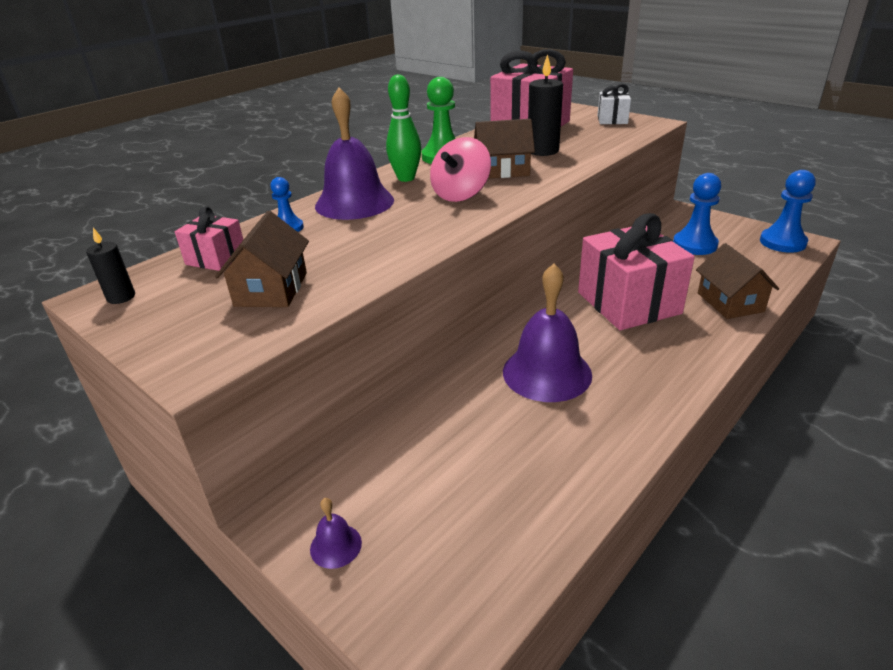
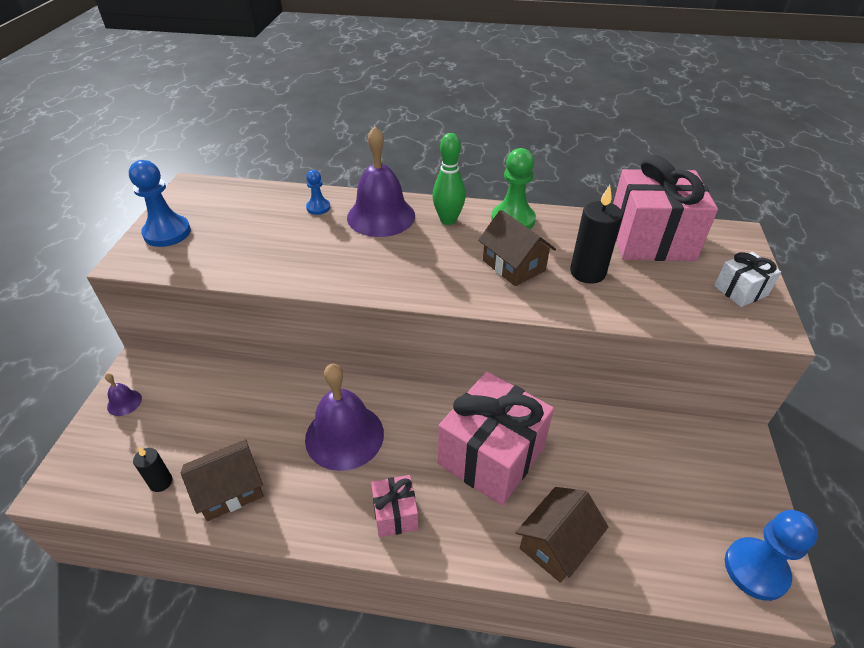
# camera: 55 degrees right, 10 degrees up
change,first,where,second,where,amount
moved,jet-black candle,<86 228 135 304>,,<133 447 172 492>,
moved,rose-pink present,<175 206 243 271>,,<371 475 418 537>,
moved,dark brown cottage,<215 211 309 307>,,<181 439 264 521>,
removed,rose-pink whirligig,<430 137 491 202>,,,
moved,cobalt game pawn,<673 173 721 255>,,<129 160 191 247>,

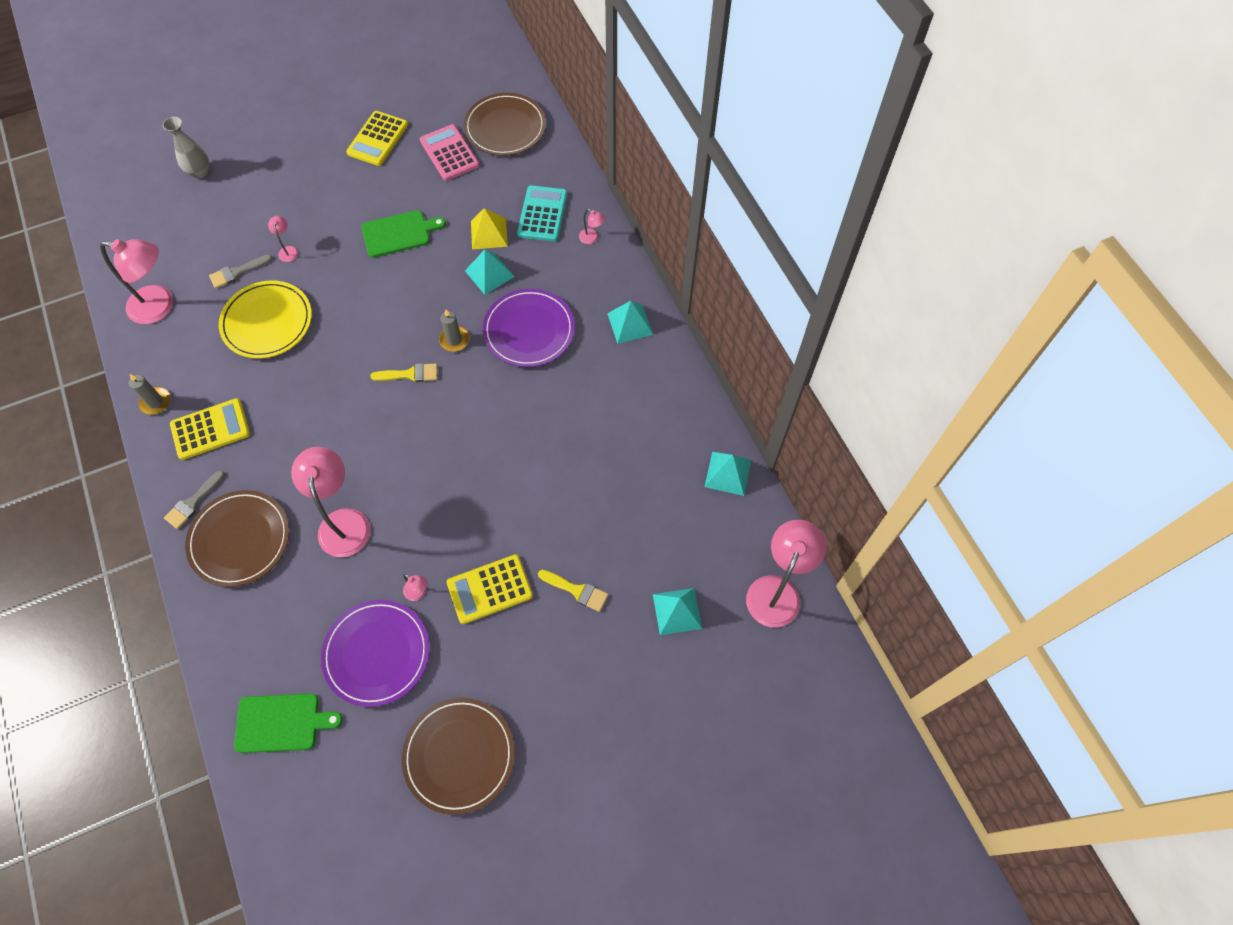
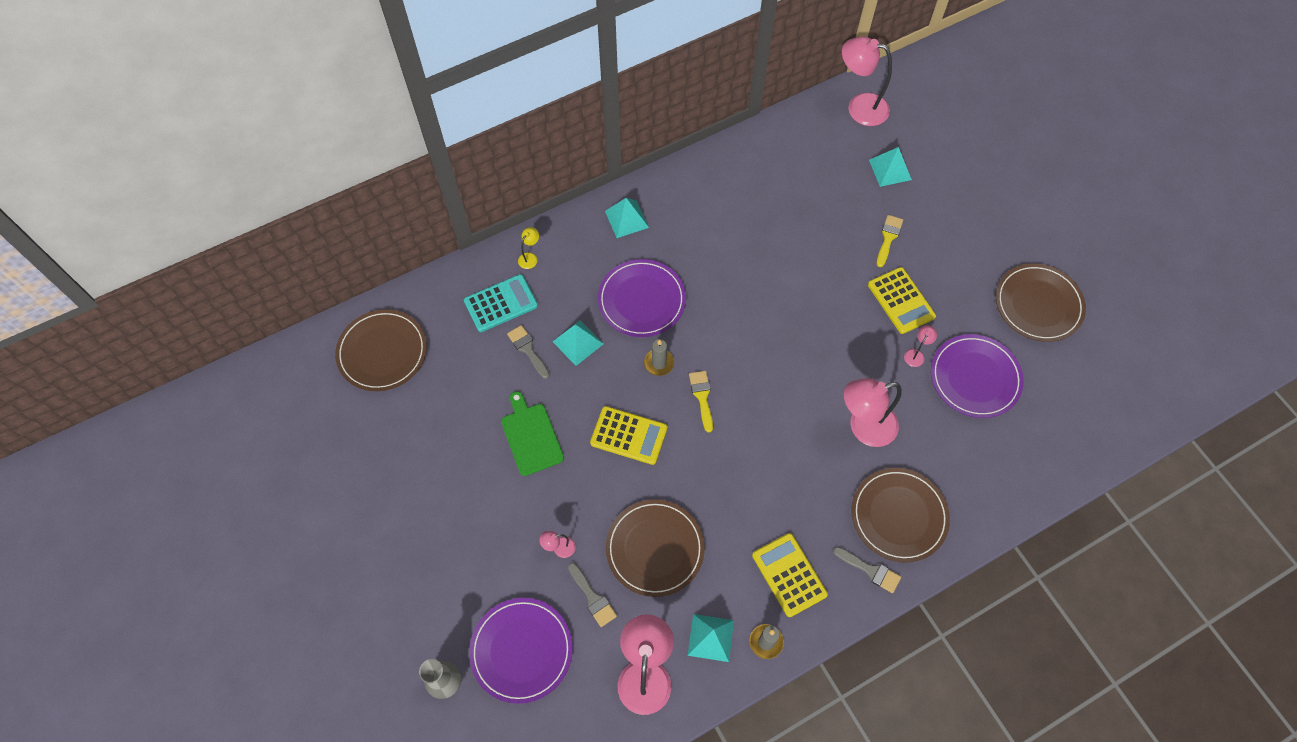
# camera: 95 degrees left, 0 degrees up
change,first,where,second,where,amount
recoloured,yellow plate,<219 280 312 358>,dark brown plate,<606 499 705 597>,
removed,emerald chopping board,<234 693 343 753>,,,
moved,yellow pocket calculator,<346 111 408 166>,,<590 406 668 465>,
removed,rose-pink pocket calculator,<420 124 479 181>,,,
replaced,yellow pyramid,<471 208 508 250>,gray brush,<507 325 550 379>,
turned,turquoise pocket calculator,<517 185 567 242>,,<464 274 538 332>,150 degrees clockwise
recoloured,rose-pink reading lamp,<579 209 606 244>,yellow reading lamp,<518 227 539 269>,
moved,turquoise pyramid,<705 452 751 496>,,<688 614 734 662>,
added,,,purple plate,<469 598 573 704>,

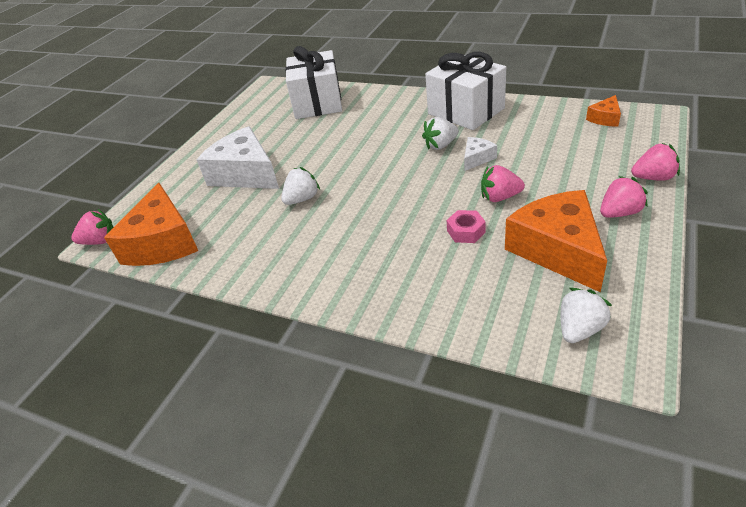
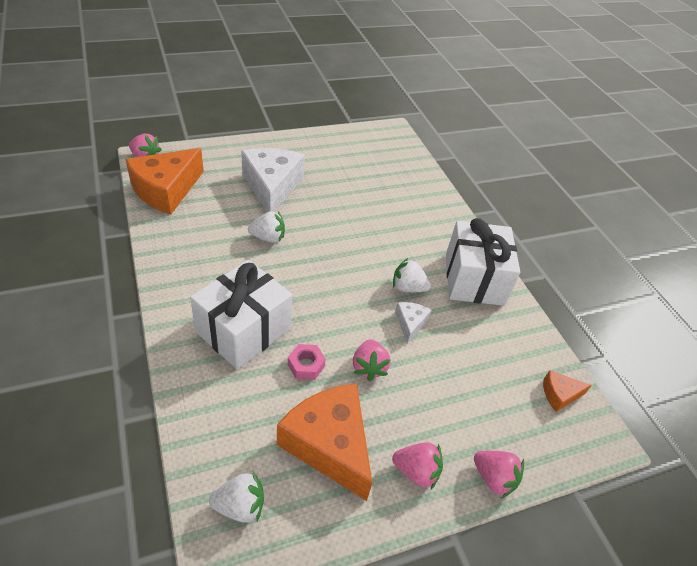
# camera: 35 degrees right, 5 degrees up
change,first,where,second,where,amount
moved,white present,<285 46 342 119>,,<190 260 292 369>,
turned,white piece of cheese,<464 137 497 171>,,<395 302 432 344>,75 degrees counterclockwise
turned,rose-pink strawberry,<481 165 525 202>,,<353 339 390 381>,135 degrees counterclockwise
turned,orange-coloured piece of cheese,<505 190 607 292>,,<277 384 372 501>,60 degrees counterclockwise

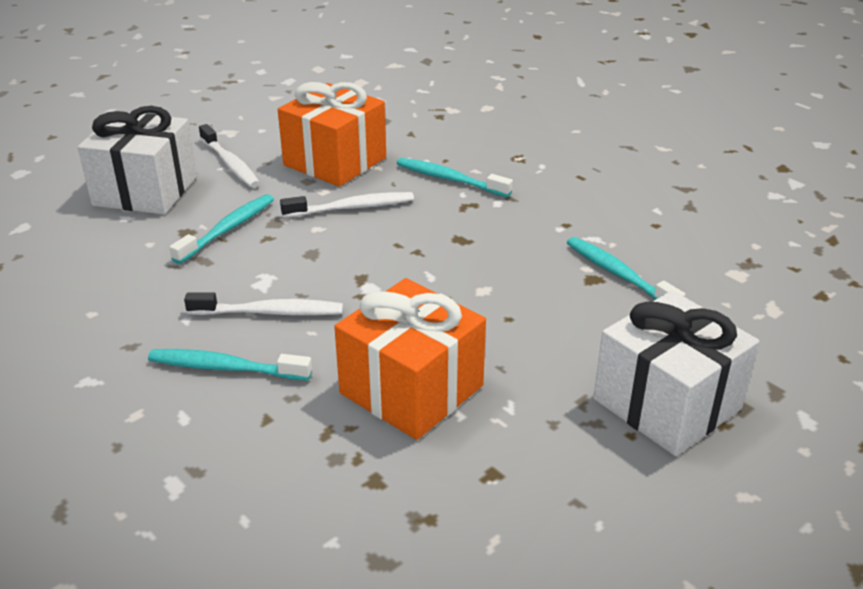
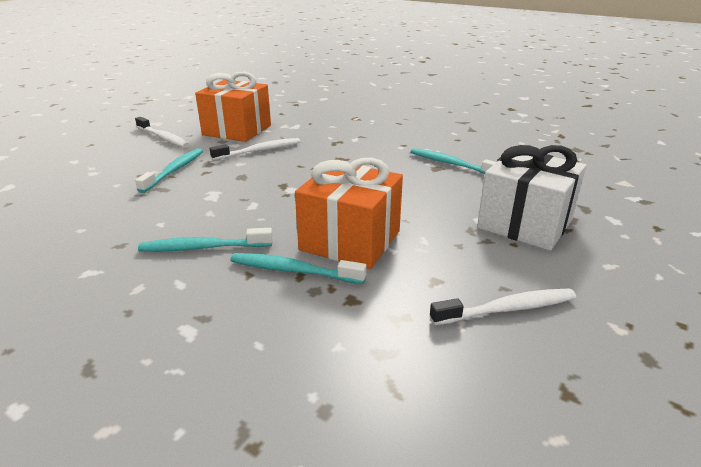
# camera: 15 degrees left, 5 degrees down
change,first,where,second,where,amount
removed,white present,<78 106 197 214>,,,
moved,white toothbrush,<184 292 343 316>,,<430 289 576 326>,
moved,turquoise toothbrush,<397 158 513 197>,,<230 253 367 284>,

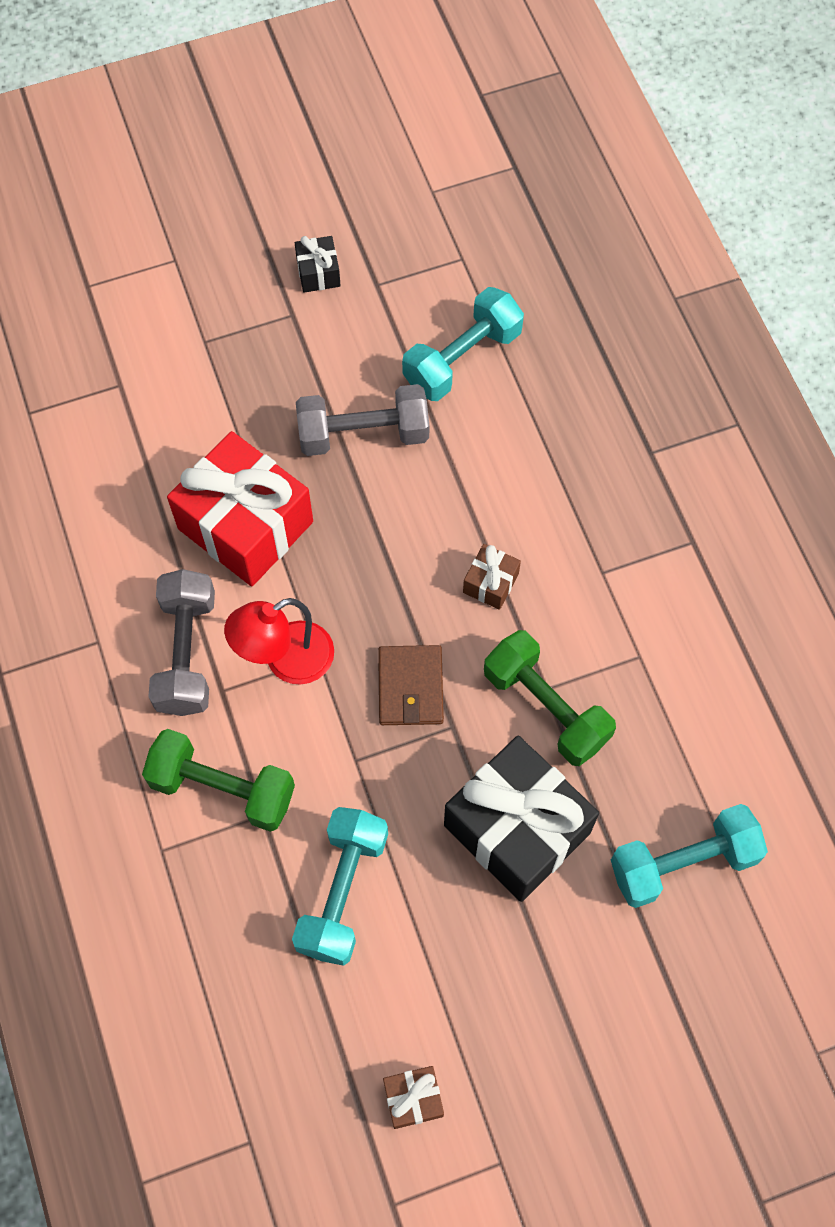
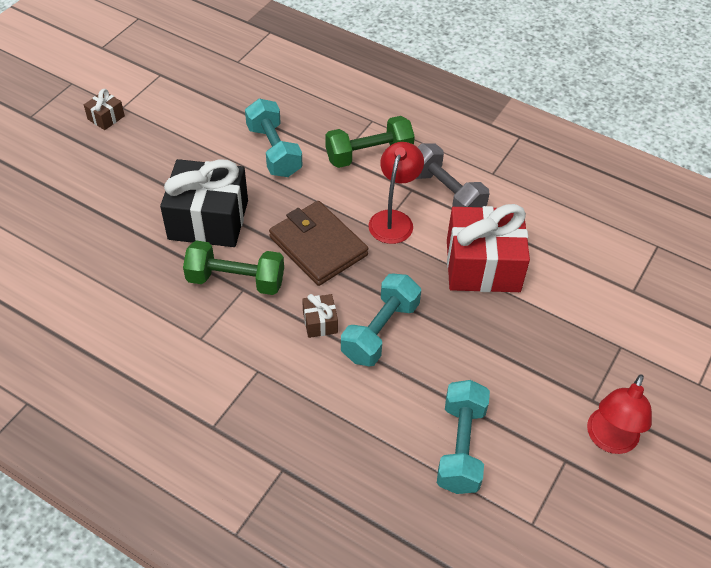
# camera: 140 degrees right, 15 degrees down
change,first,where,second,where,amount
replaced,jet-black present,<295 236 341 293>,scarlet reading lamp,<587 374 652 454>,
removed,gray free weight,<296 384 429 456>,,,
resized,dark brown billfold,<378 645 444 725>,,<269 201 368 286>,x1.53
moved,dark brown present,<383 1066 444 1129>,,<84 89 125 130>,
moved,turquoise free weight,<611 804 768 908>,,<341 274 421 367>,

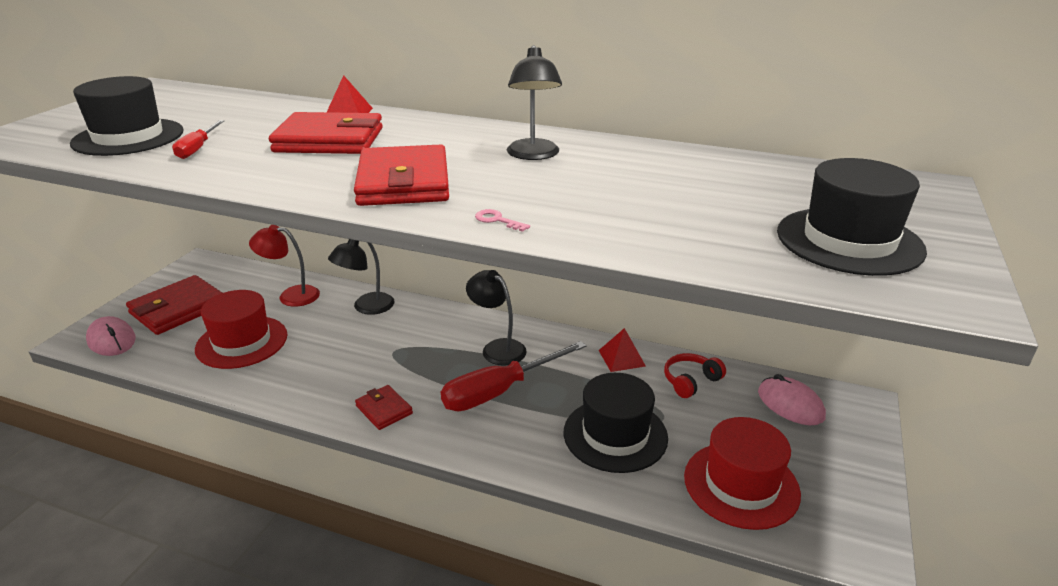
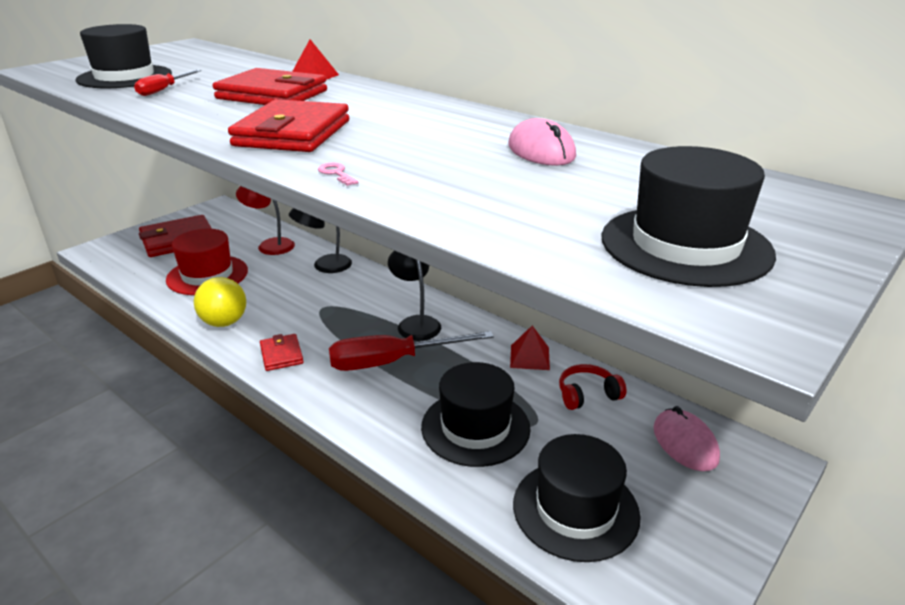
# camera: 20 degrees right, 0 degrees up
change,first,where,second,where,amount
moved,rose-pink PC mouse,<86 316 136 356>,,<508 118 576 166>,
removed,jet-black reading lamp,<507 45 562 160>,,,
recoloured,scarlet hat,<684 417 801 530>,jet-black hat,<513 434 640 562>,
added,,,yellow play ball,<194 277 246 327>,

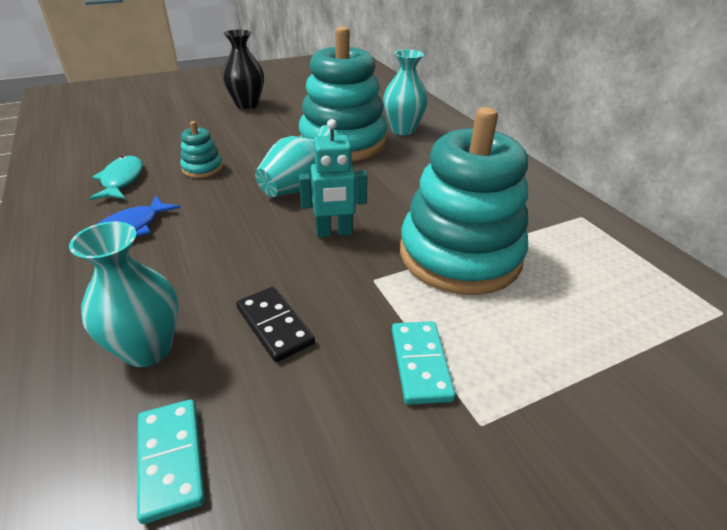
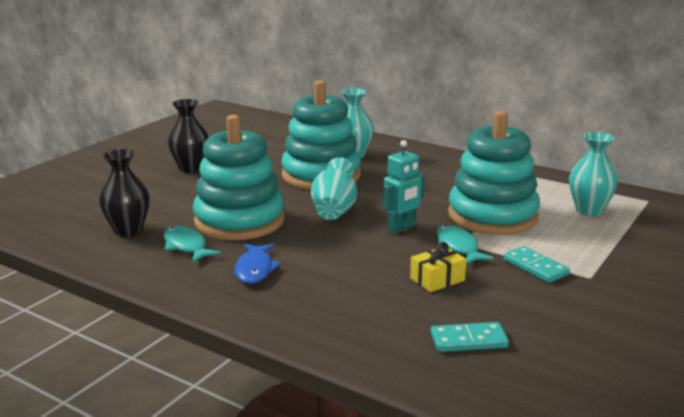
# camera: 30 degrees left, 15 degrees down
change,first,where,second,where,amount
moved,turquoise tall vase,<69 222 179 367>,,<569 132 618 216>,
turned,turquoise domino tile,<137 399 205 524>,,<431 322 509 352>,45 degrees counterclockwise
resized,turquoise stacking toy,<180 121 223 178>,,<193 115 284 240>,x2.41
replaced,jet-black domino tile,<236 287 315 362>,yellow present,<410 242 466 292>,
added,,,jet-black tall vase,<99 149 150 237>,
added,,,turquoise fish,<436 225 494 264>,

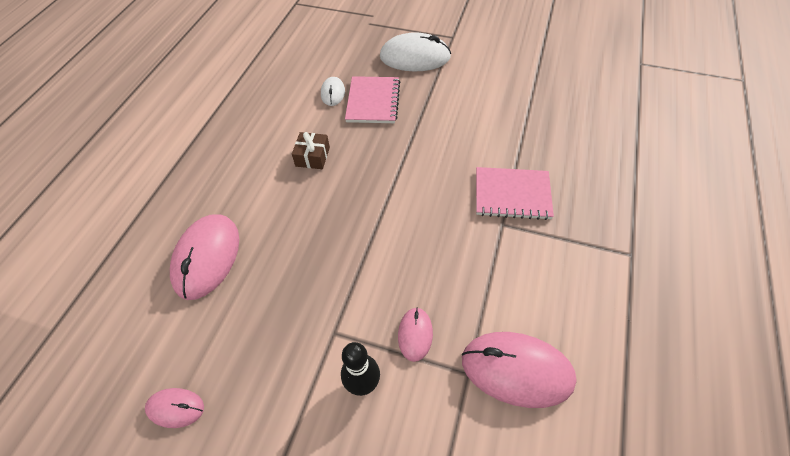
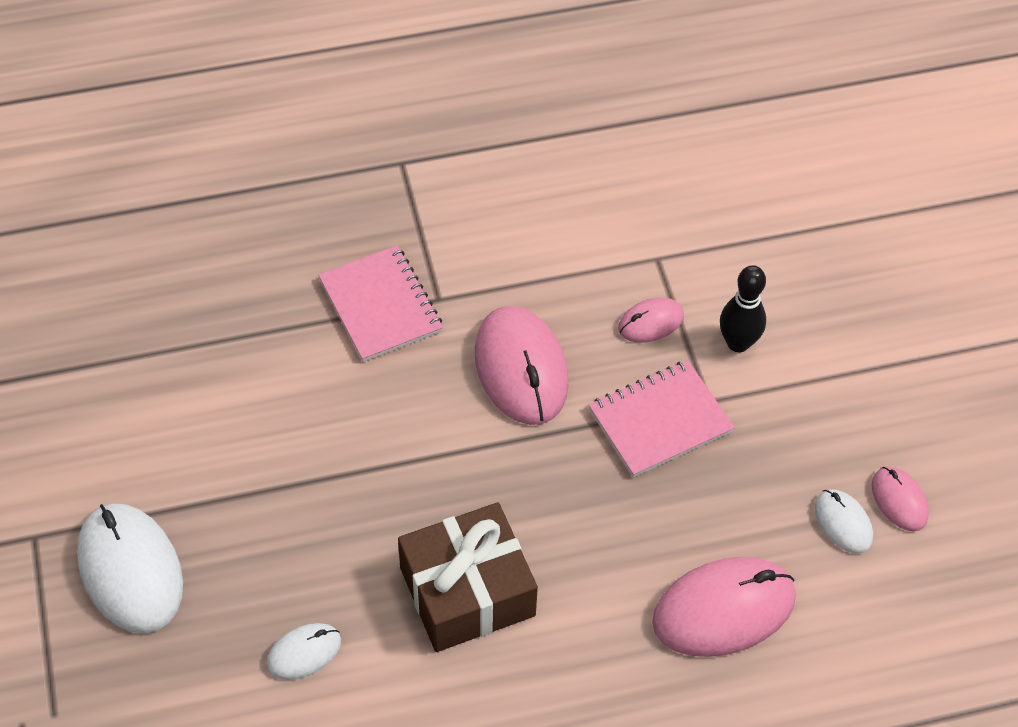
# camera: 125 degrees left, 0 degrees up
change,first,where,second,where,amount
resized,dark brown present,<292 132 330 169>,,<398 502 538 652>,x1.97
moved,rose-pink exercise book,<345 76 400 123>,,<589 360 735 477>,
moved,rose-pink PC mouse,<462 332 577 408>,,<475 306 569 425>,
added,,,white PC mouse,<815 489 873 554>,

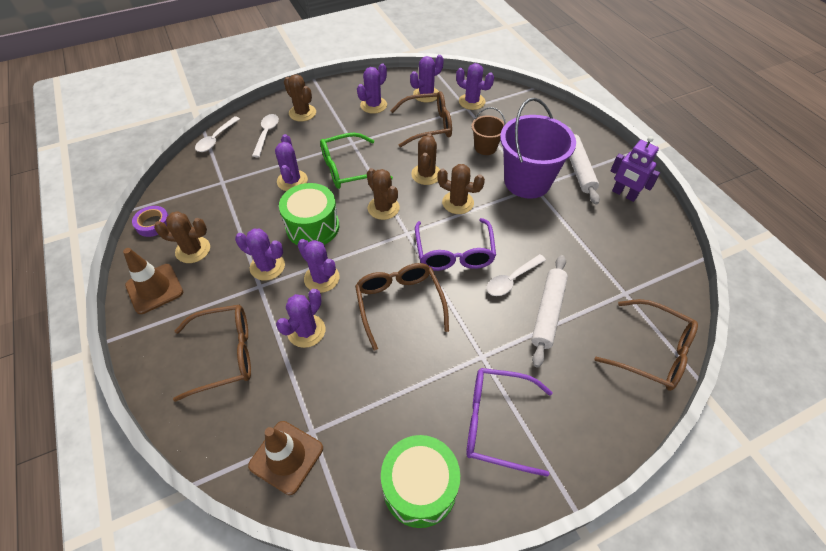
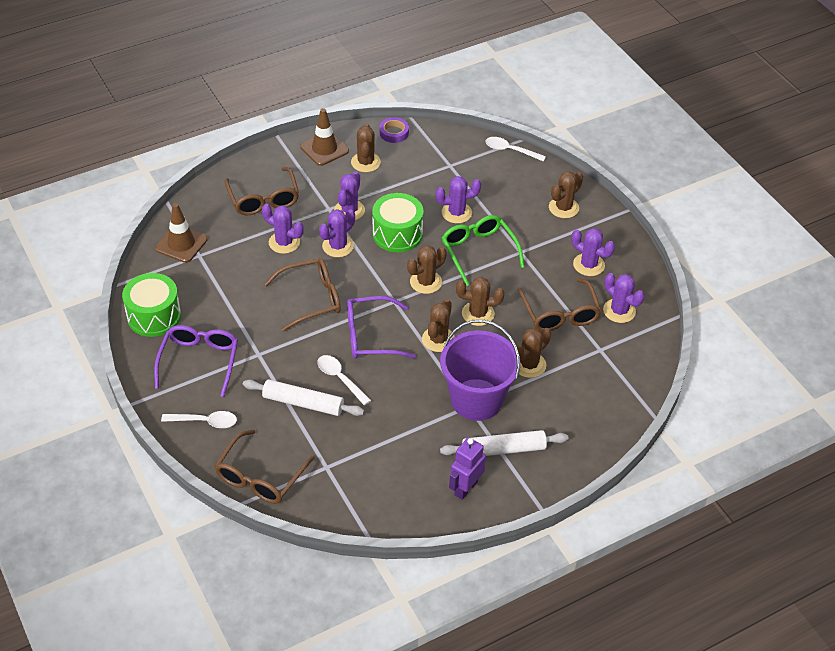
# camera: 85 degrees right, 5 degrees down
change,first,where,second,where,amount
moved,white tablespoon,<252 114 279 157>,,<161 411 237 428>,
removed,purple saguaro cactus,<456 63 494 110>,,,
replaced,dark brown sand bucket,<471 107 506 155>,dark brown saguaro cactus,<517 328 551 378>,

